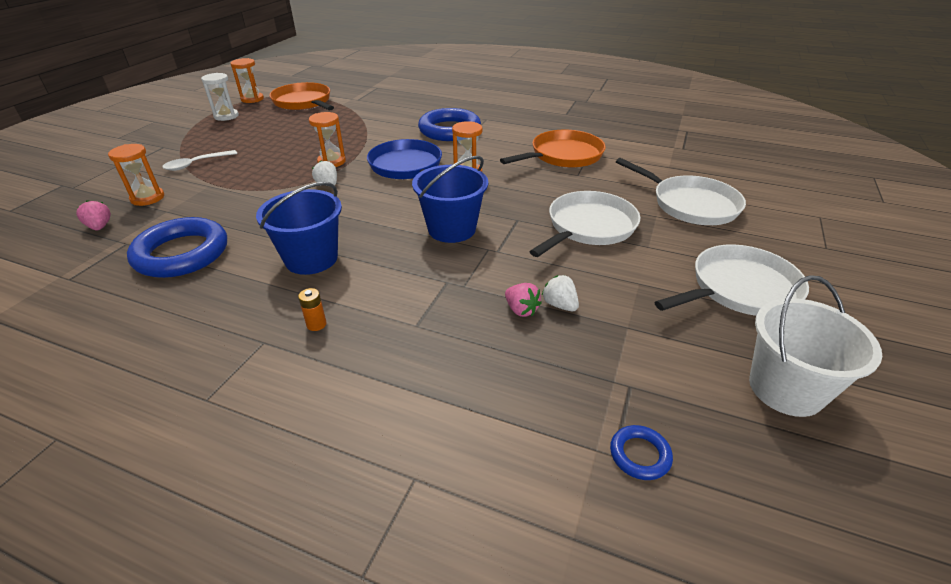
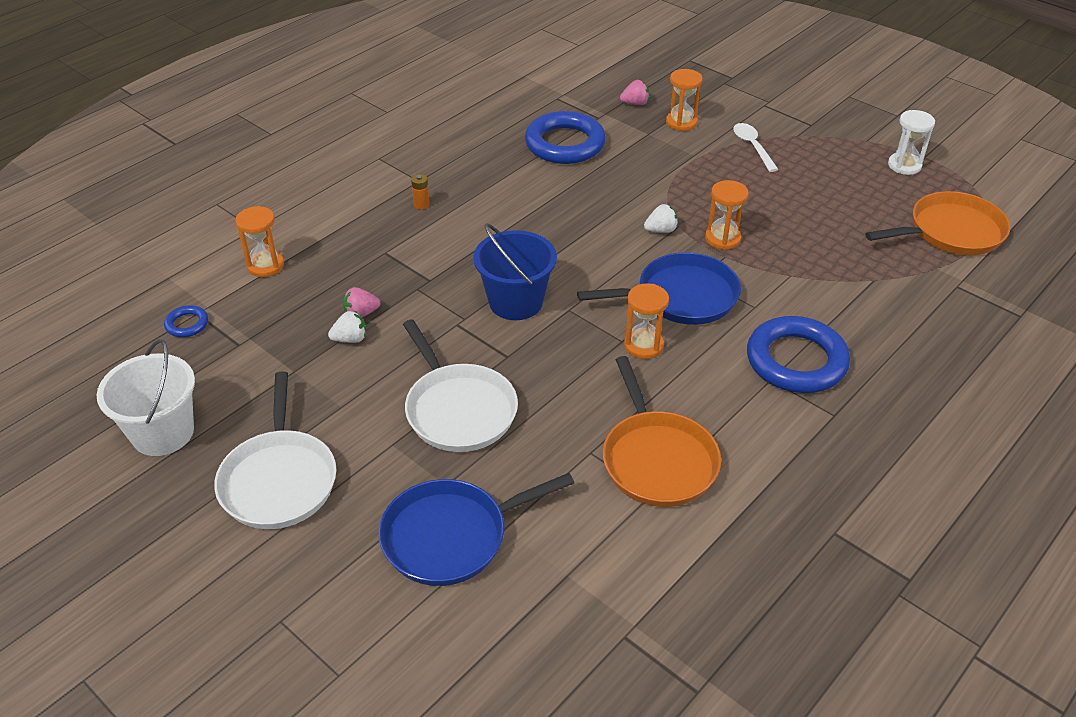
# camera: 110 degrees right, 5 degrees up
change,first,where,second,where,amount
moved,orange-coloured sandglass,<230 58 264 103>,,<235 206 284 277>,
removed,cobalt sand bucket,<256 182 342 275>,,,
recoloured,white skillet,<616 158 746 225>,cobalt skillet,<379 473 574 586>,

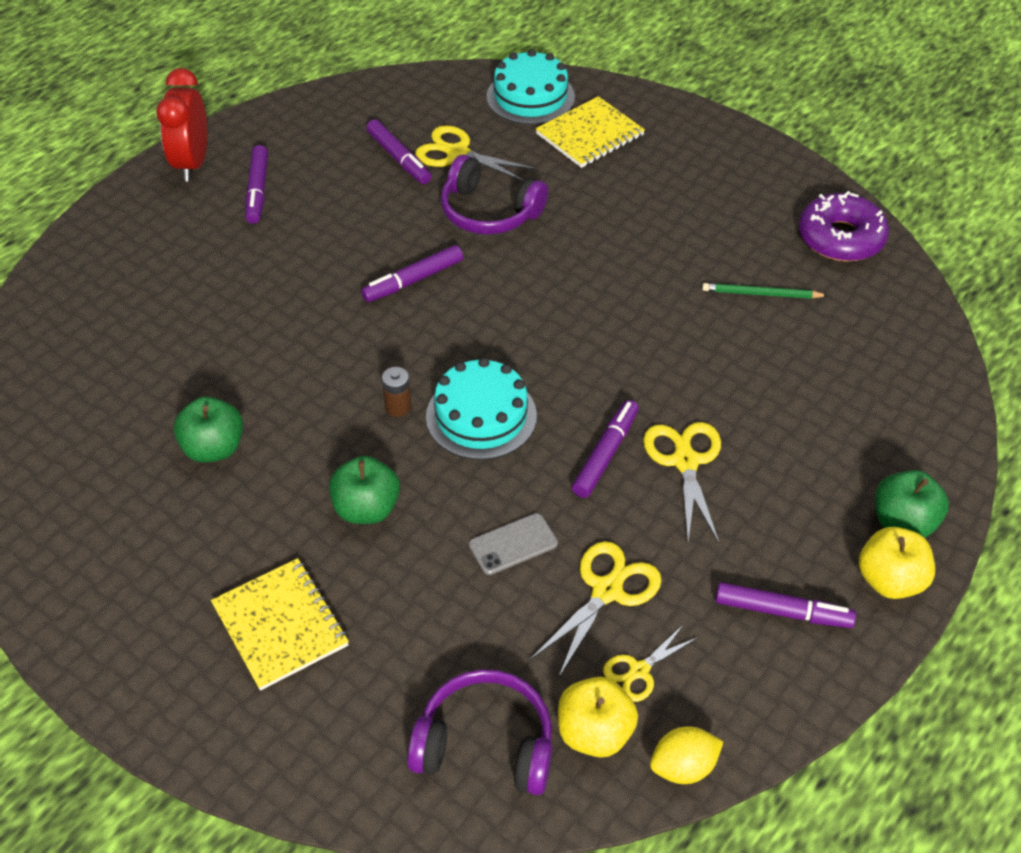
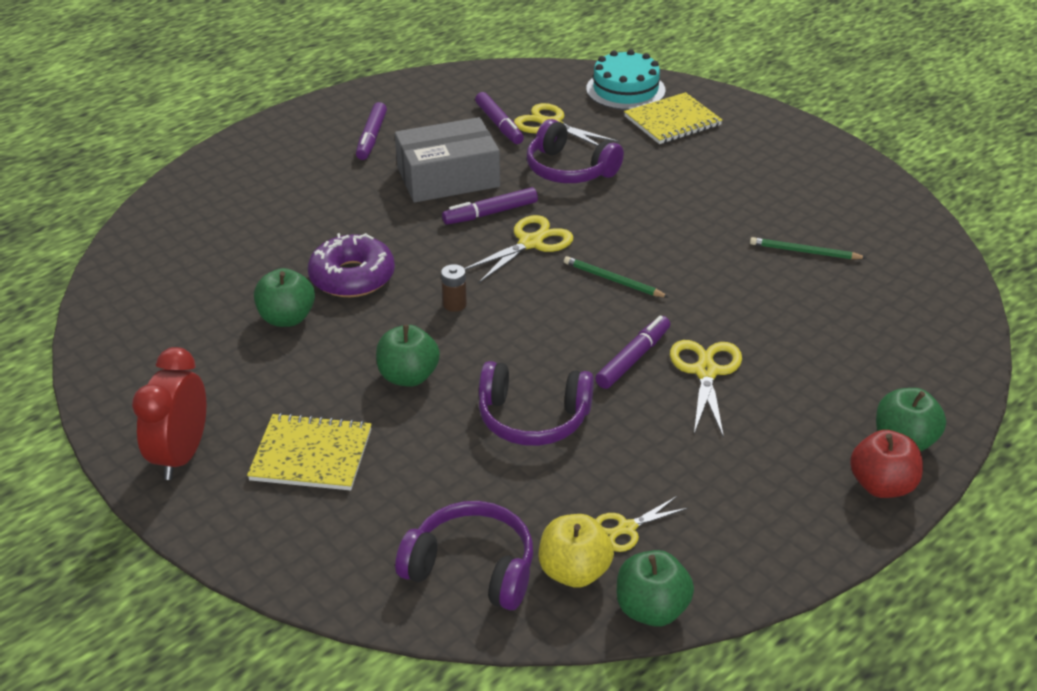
# camera: 10 degrees right, 10 degrees down
change,first,where,second,where,amount
moved,scarlet alarm clock,<156 68 207 181>,,<132 347 206 480>,
turned,yellow exercise book,<211 558 349 691>,,<247 413 372 491>,60 degrees counterclockwise
removed,turquoise layer cake,<426 357 537 460>,,,
replaced,gray smartphone,<469 513 558 575>,purple headphones,<479 361 594 446>,
moved,yellow pair of scissors,<530 541 662 678>,,<464 215 573 284>,
replaced,yellow citrus fruit,<650 726 723 784>,emerald apple,<617 550 694 627>,
removed,purple felt pen,<715 582 856 628>,,,
moved,purple donut,<799 191 889 262>,,<308 233 395 297>,
recoloured,yellow apple,<859 527 935 599>,scarlet apple,<850 430 923 498>,
added,,,gray parcel,<395 117 500 203>,
added,,,emerald lead pencil,<564 256 668 297>,

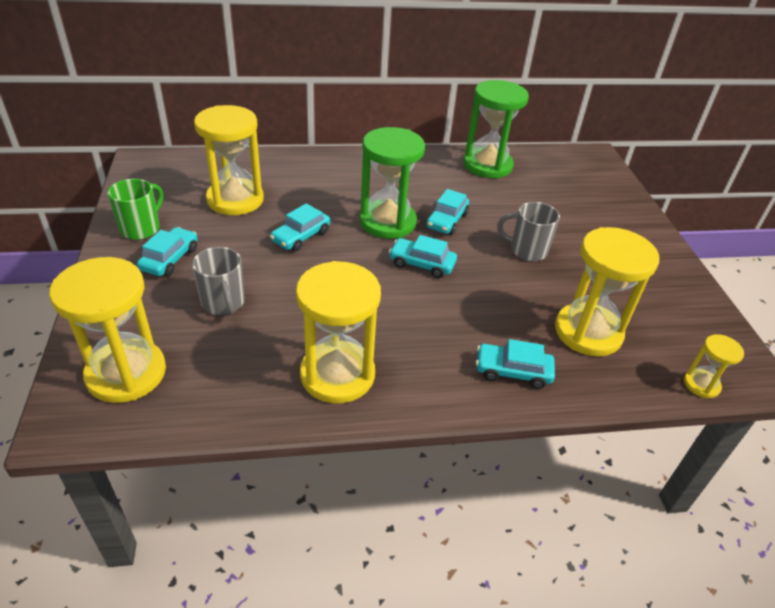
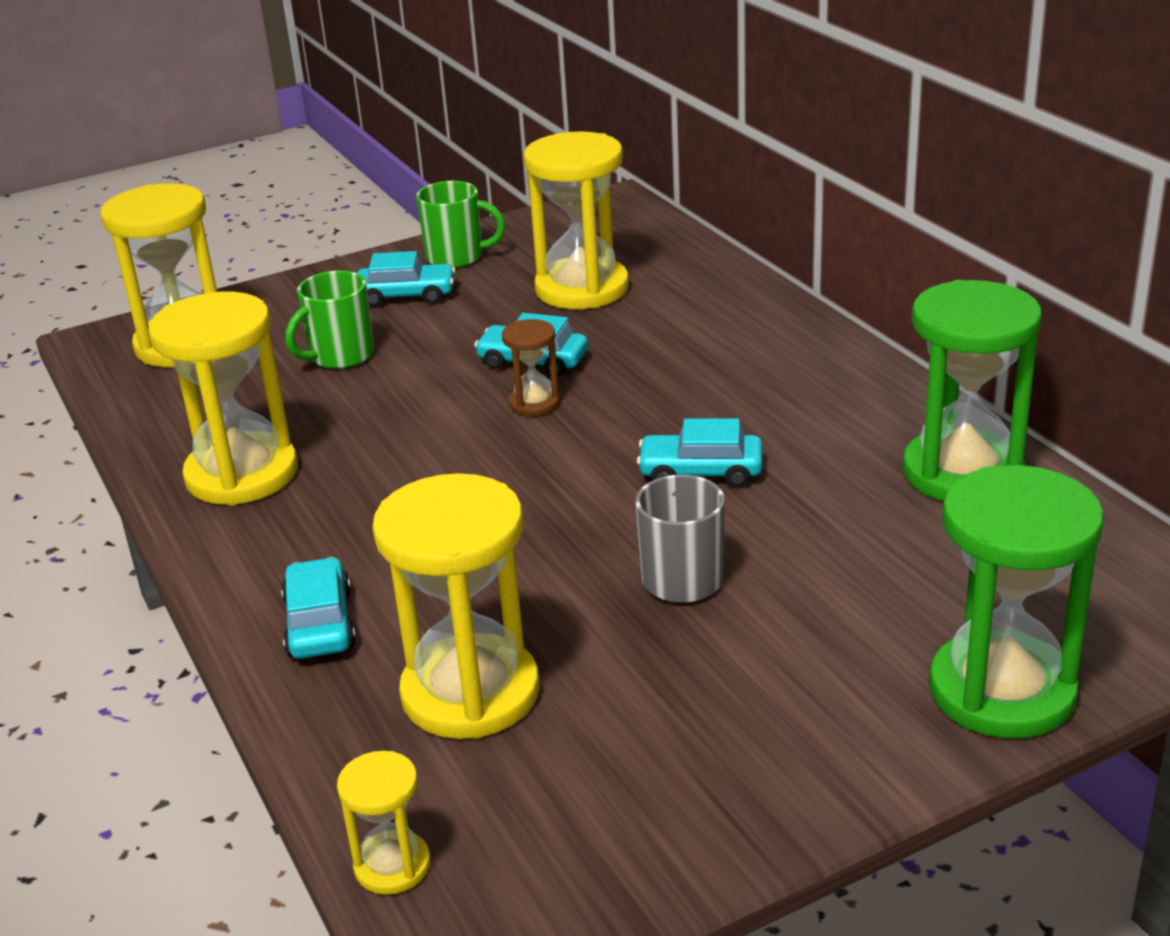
# camera: 75 degrees right, 10 degrees down
change,first,where,second,where,amount
recoloured,gray tea mug,<192 247 245 316>,emerald tea mug,<285 271 374 369>,
moved,emerald sandglass,<360 127 425 239>,,<929 465 1104 738>,
removed,turquoise automobile,<389 235 457 278>,,,
added,,,dark brown sandglass,<502 319 560 416>,

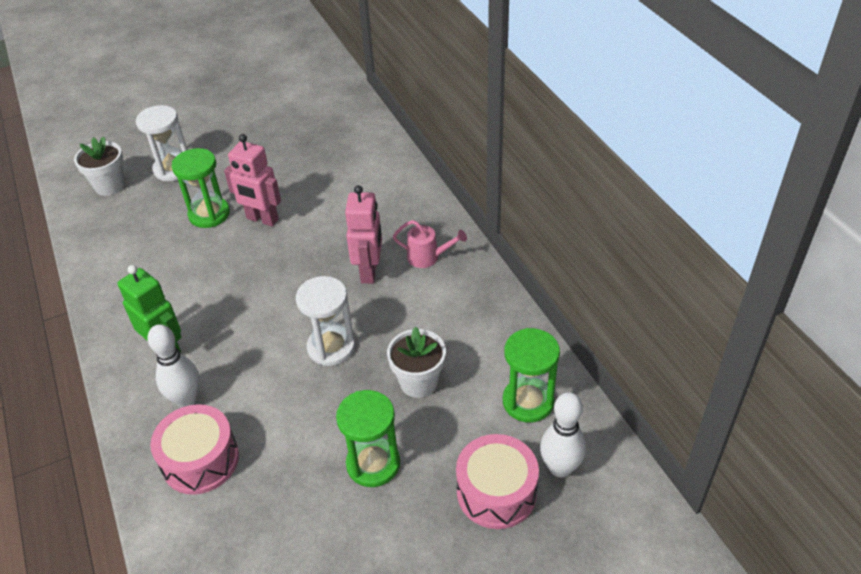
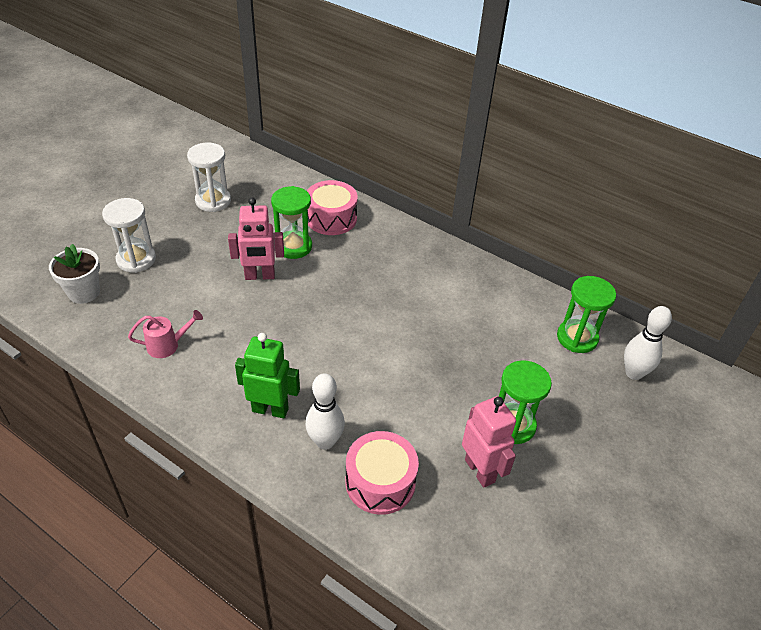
# camera: 35 degrees left, 0 degrees up
change,first,where,second,where,amount
moved,emerald sandglass,<172 148 230 228>,,<271 186 312 259>,
moved,white sandglass,<296 276 355 366>,,<187 143 231 212>,
moved,rose-pink toy robot,<345 185 382 284>,,<462 396 516 487>,
removed,white flower pot,<387 326 446 398>,,,
moved,rose-pink watering pot,<393 220 467 268>,,<128 310 203 358>,
moved,rose-pink drum,<456 434 539 529>,,<307 180 358 235>,

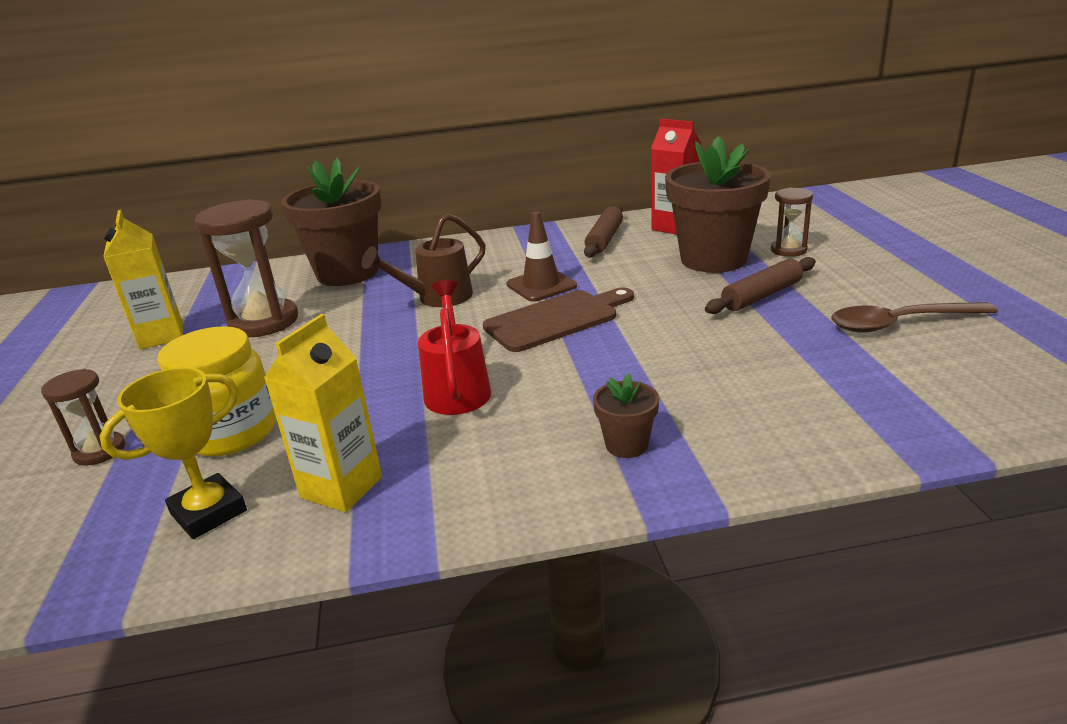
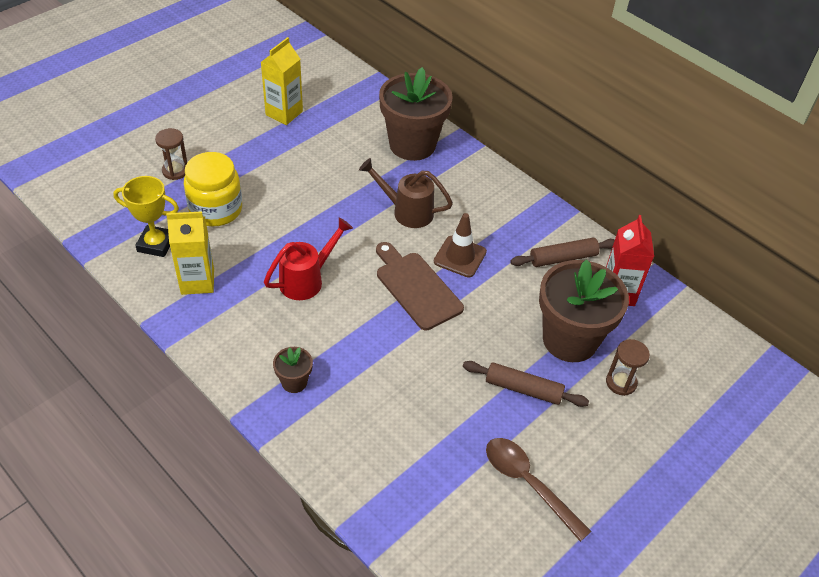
# camera: 50 degrees right, 20 degrees up
change,first,where,second,where,amount
removed,dark brown sandglass,<195 199 298 337>,,,
turned,dark brown chopping board,<483 287 634 352>,,<376 242 464 330>,150 degrees counterclockwise

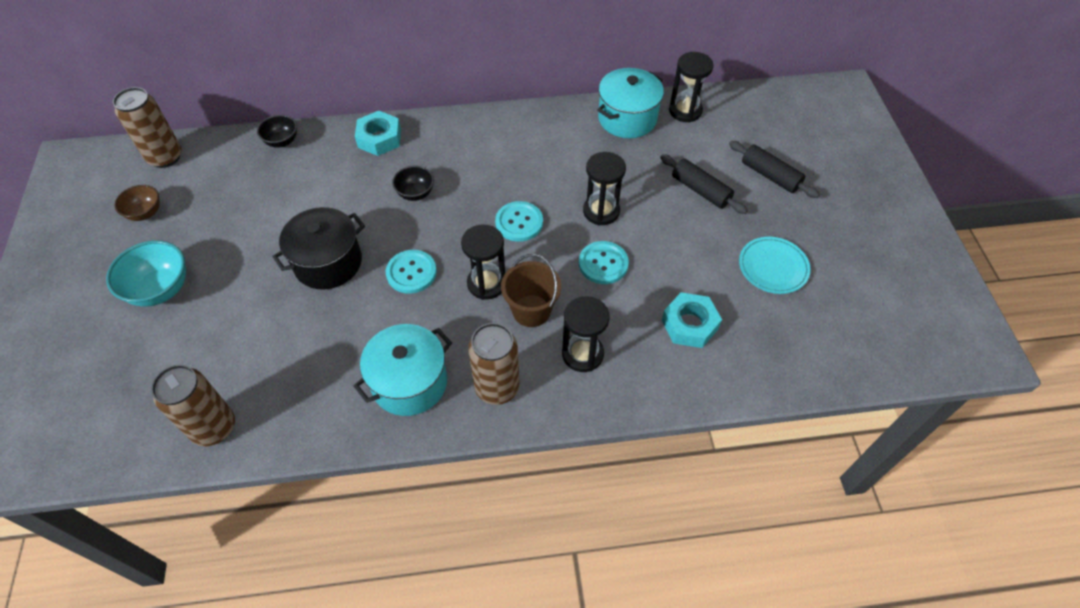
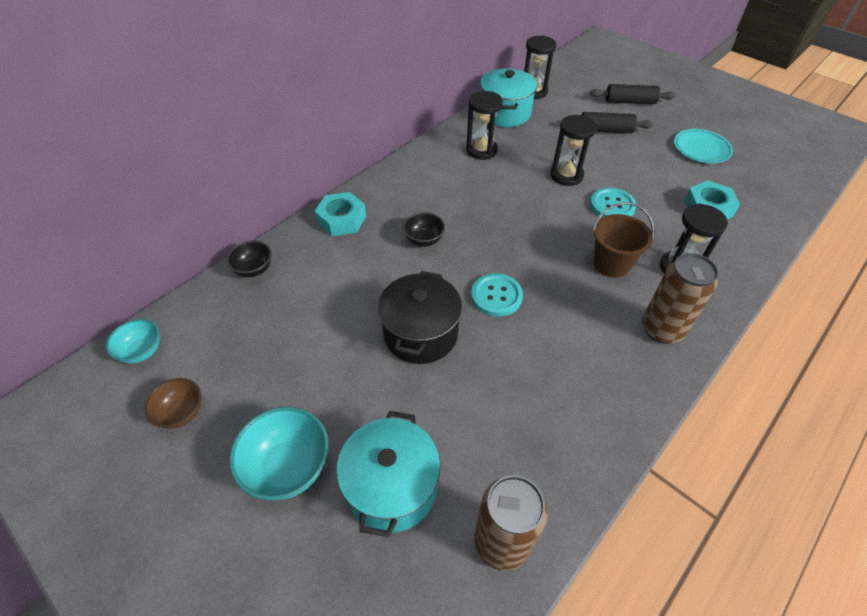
# camera: 40 degrees left, 5 degrees down
change,first,where,second,where,amount
replaced,dark brown tin,<113 87 182 168>,turquoise serving bowl,<106 319 160 364>,
moved,turquoise pot,<354 324 452 416>,,<336 411 441 537>,
moved,jet-black sandglass,<461 224 505 300>,,<466 91 503 160>,
removed,turquoise sewing button,<495 201 543 242>,,,

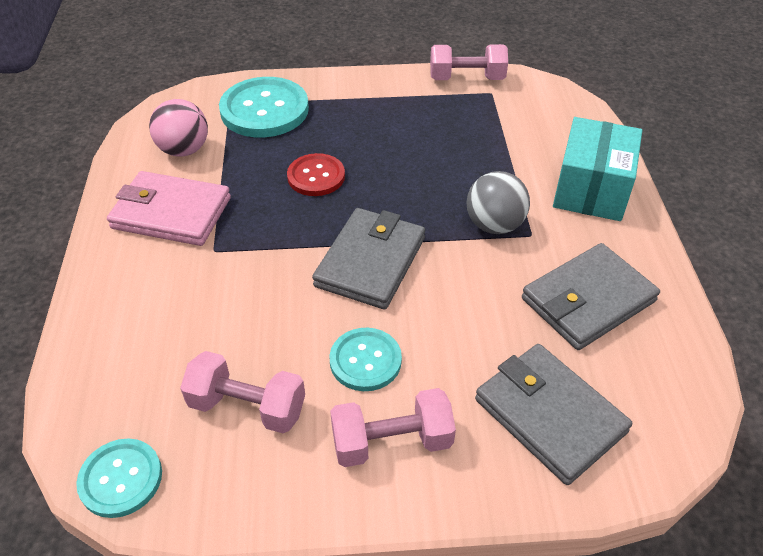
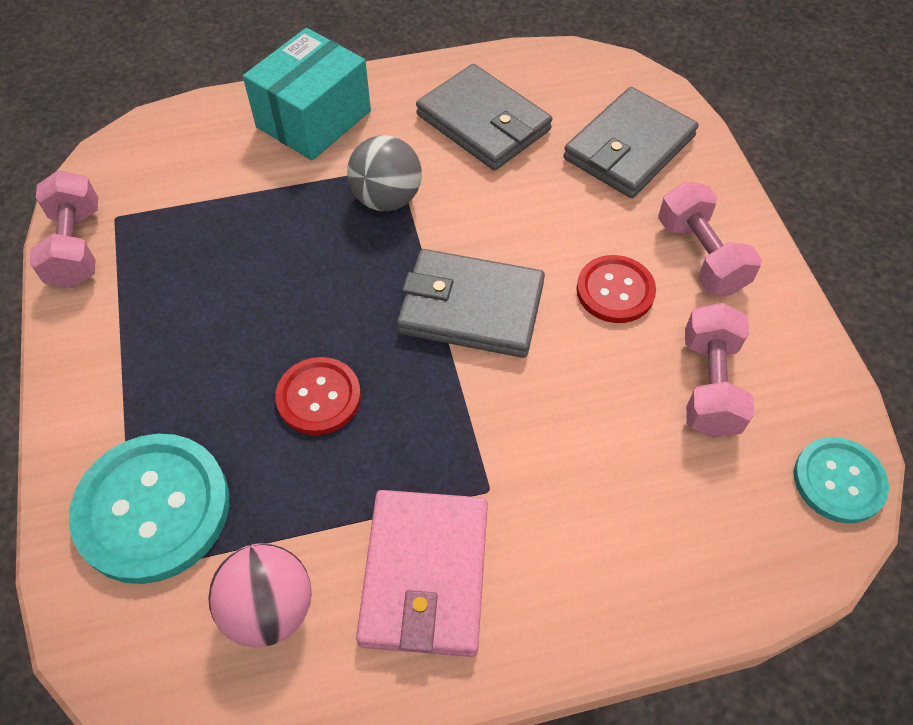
# camera: 100 degrees left, 10 degrees up
change,first,where,second,where,amount
recoloured,turquoise sewing button,<330 328 402 391>,scarlet sewing button,<576 255 656 323>,
turned,turquoise parcel,<553 117 642 221>,,<243 28 371 160>,60 degrees counterclockwise

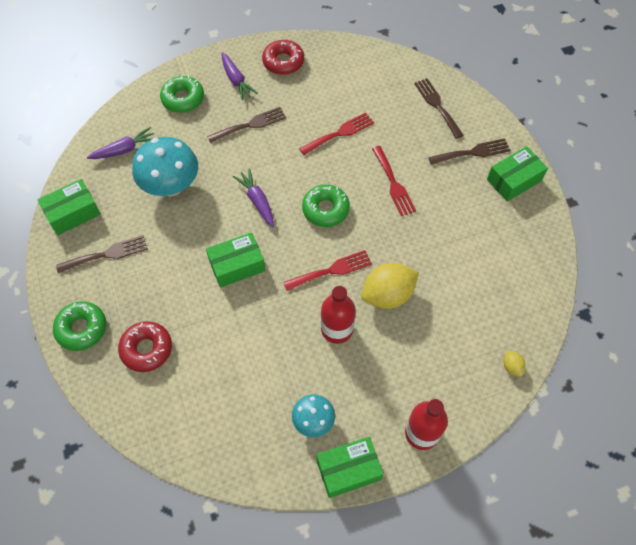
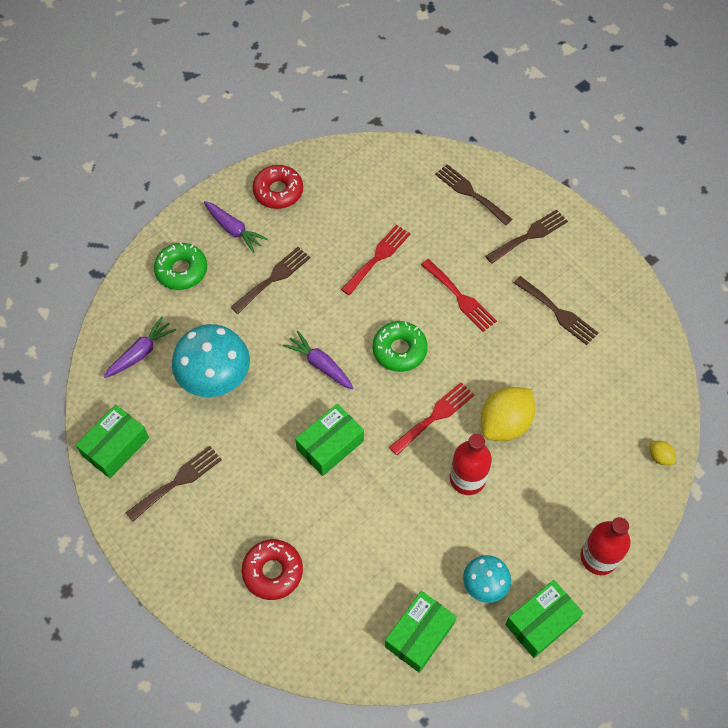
# camera: 20 degrees left, 0 degrees up
change,first,where,second,where,amount
removed,emerald donut,<53 301 106 351>,,,
moved,emerald parcel,<487 146 548 202>,,<385 591 457 673>,
added,,,dark brown dinner fork,<514 276 598 345>,

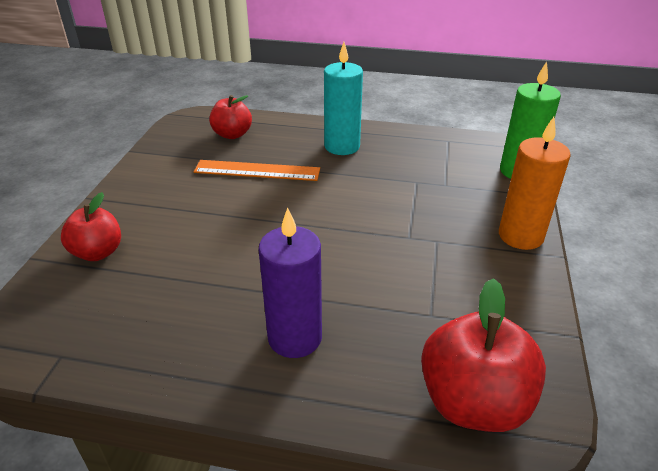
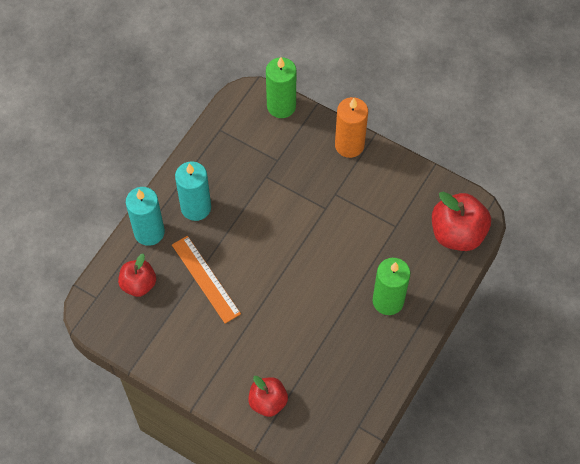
# camera: 70 degrees left, 25 degrees up
change,first,where,second,where,amount
turned,orange-coloured measuring stick,<194 160 320 181>,,<172 236 241 324>,60 degrees counterclockwise
recoloured,purple candle,<259 208 322 358>,emerald candle,<373 258 410 315>,
added,,,turquoise candle,<126 187 165 246>,

